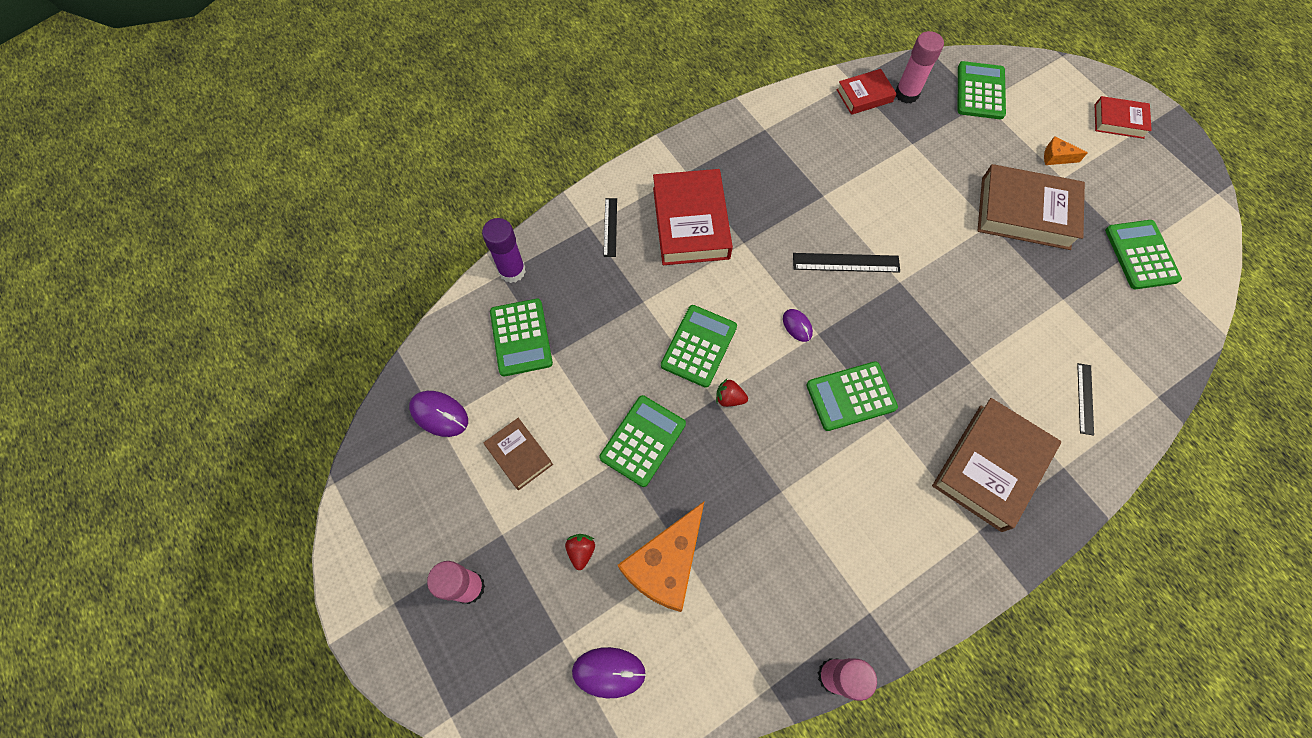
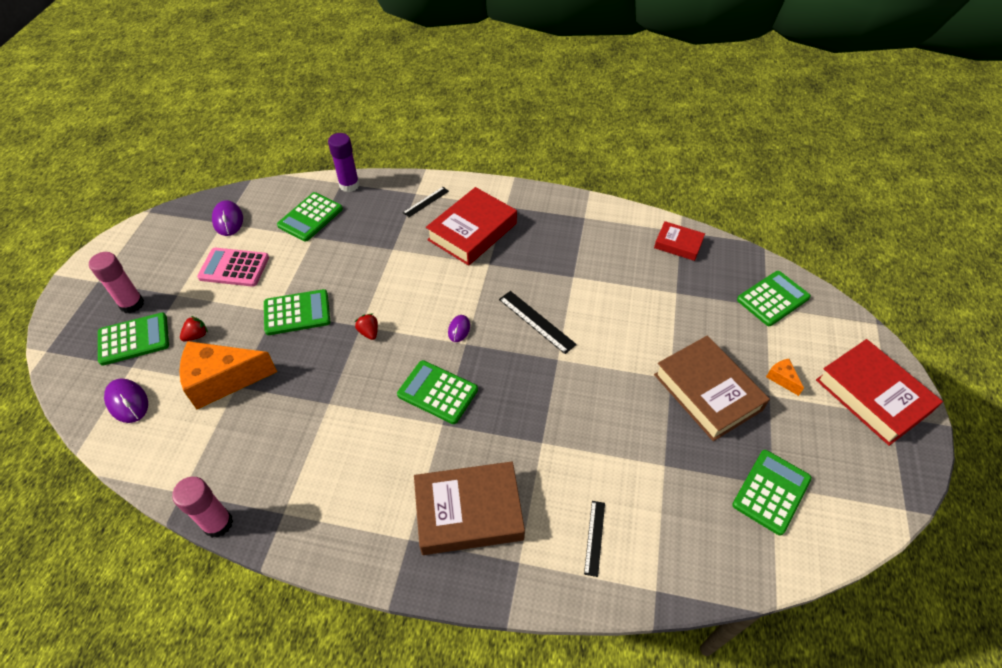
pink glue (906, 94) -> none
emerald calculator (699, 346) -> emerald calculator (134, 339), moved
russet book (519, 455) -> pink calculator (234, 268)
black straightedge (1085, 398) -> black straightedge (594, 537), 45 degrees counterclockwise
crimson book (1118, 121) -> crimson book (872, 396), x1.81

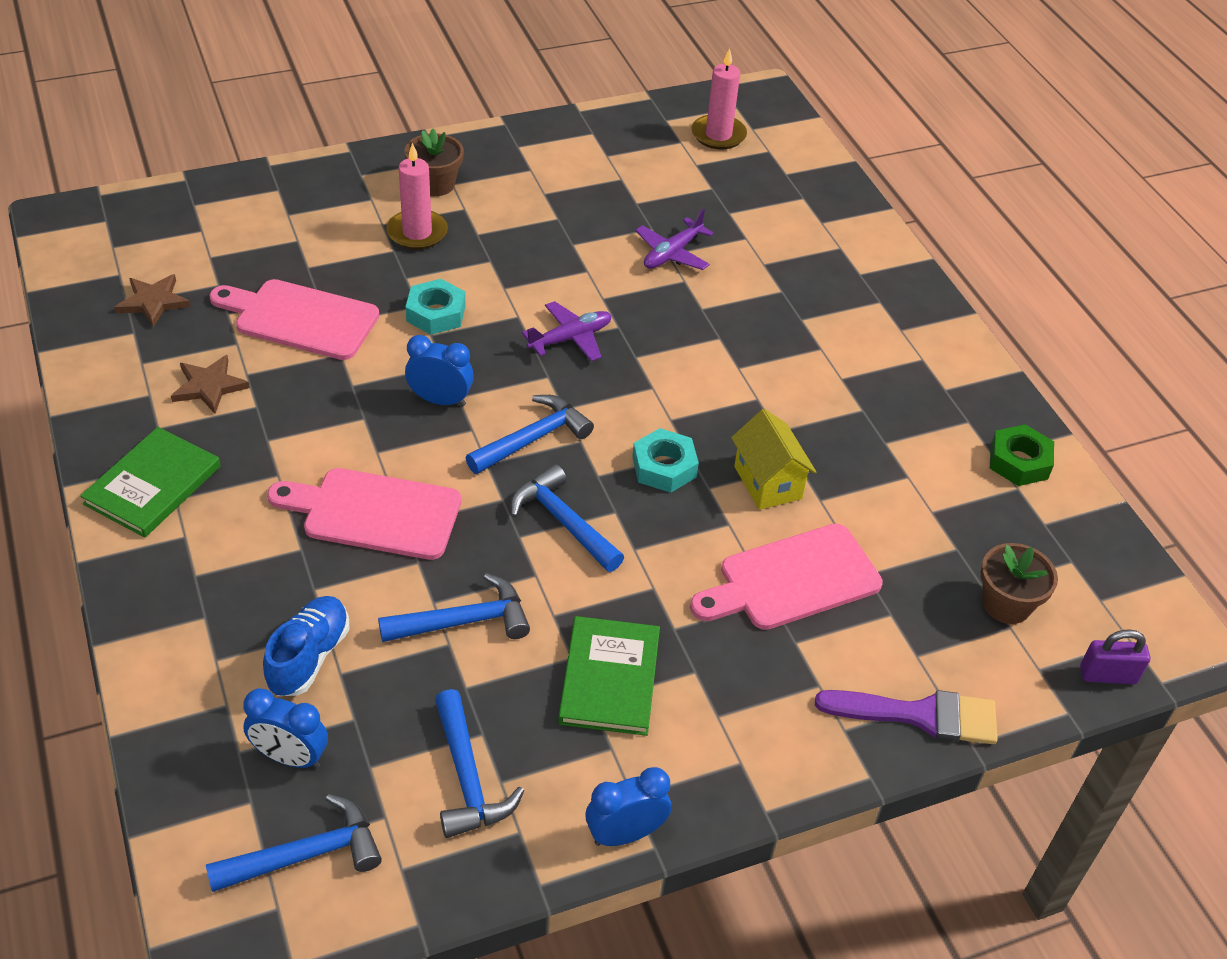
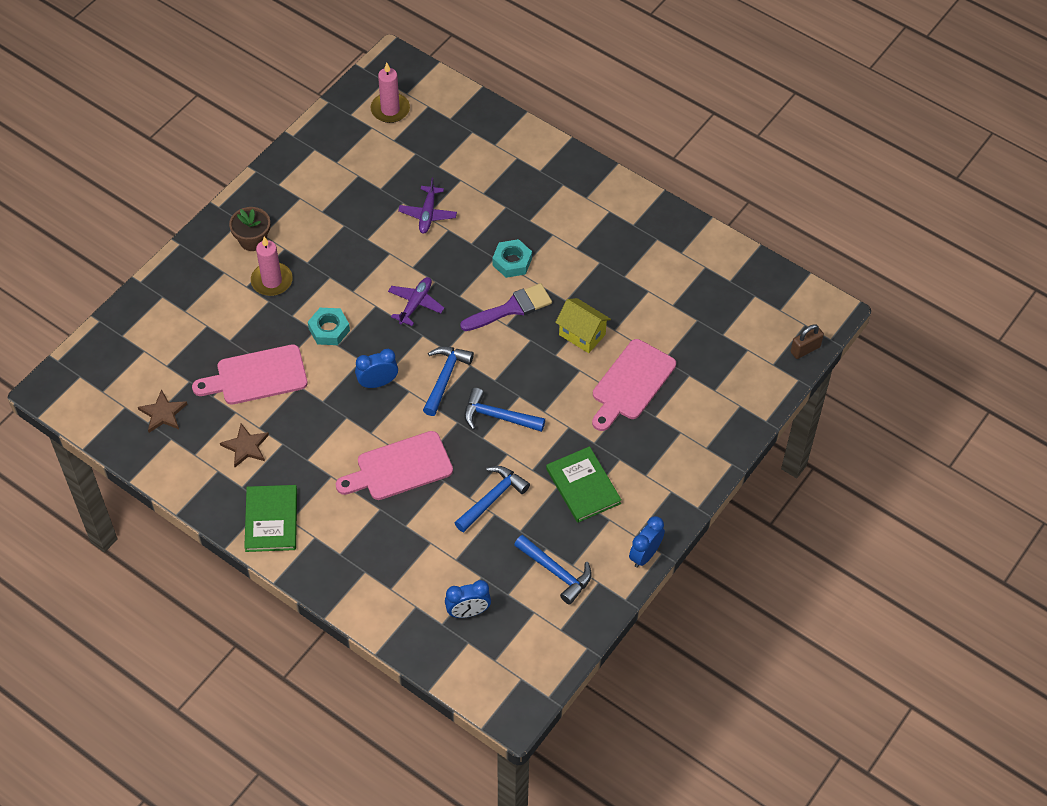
blue hammer (306, 854) -> none
blue shoe (309, 657) -> none
russet flower pot (1006, 604) -> none
emerald nut (1019, 462) -> none
turquoise nut (664, 467) -> turquoise nut (512, 262), moved
royal purple paint brush (919, 715) -> royal purple paint brush (511, 308), moved
royal purple padlock (1108, 675) -> russet padlock (805, 349)

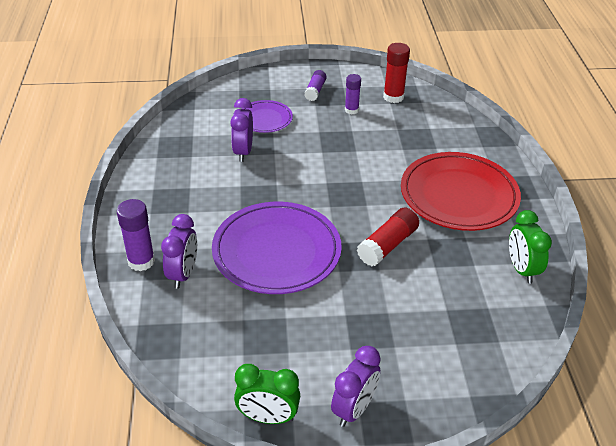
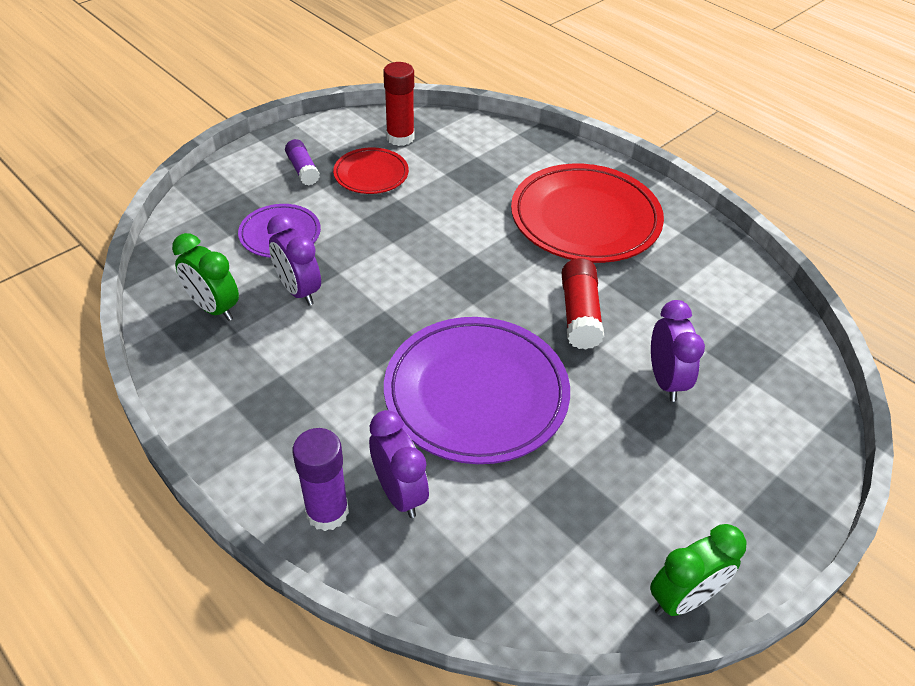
royal purple clock (354, 409) -> royal purple clock (665, 380), moved
emerald clock (521, 269) -> emerald clock (214, 308), moved
royal purple glue (351, 110) -> crimson plate (371, 174)

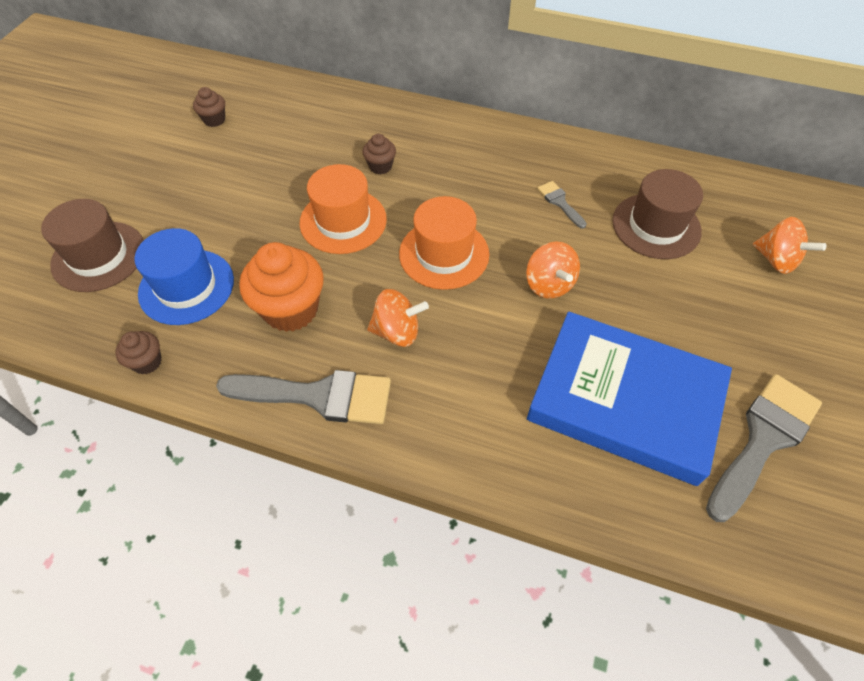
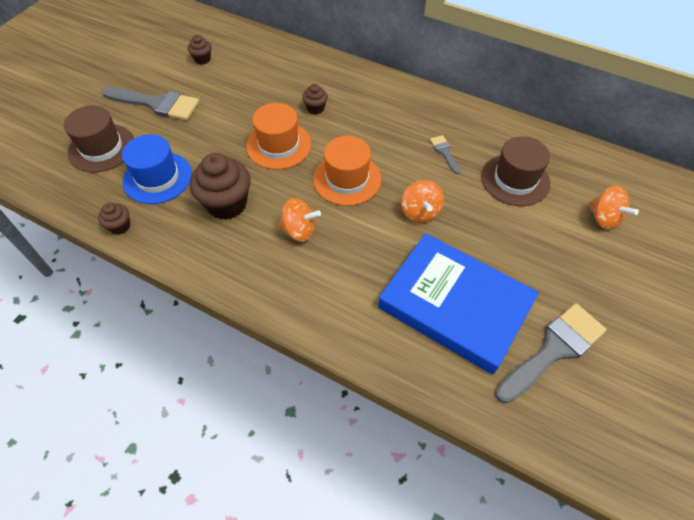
gray paint brush (318, 396) -> gray paint brush (157, 104), moved
orange fairy cake (291, 309) -> russet fairy cake (227, 204)

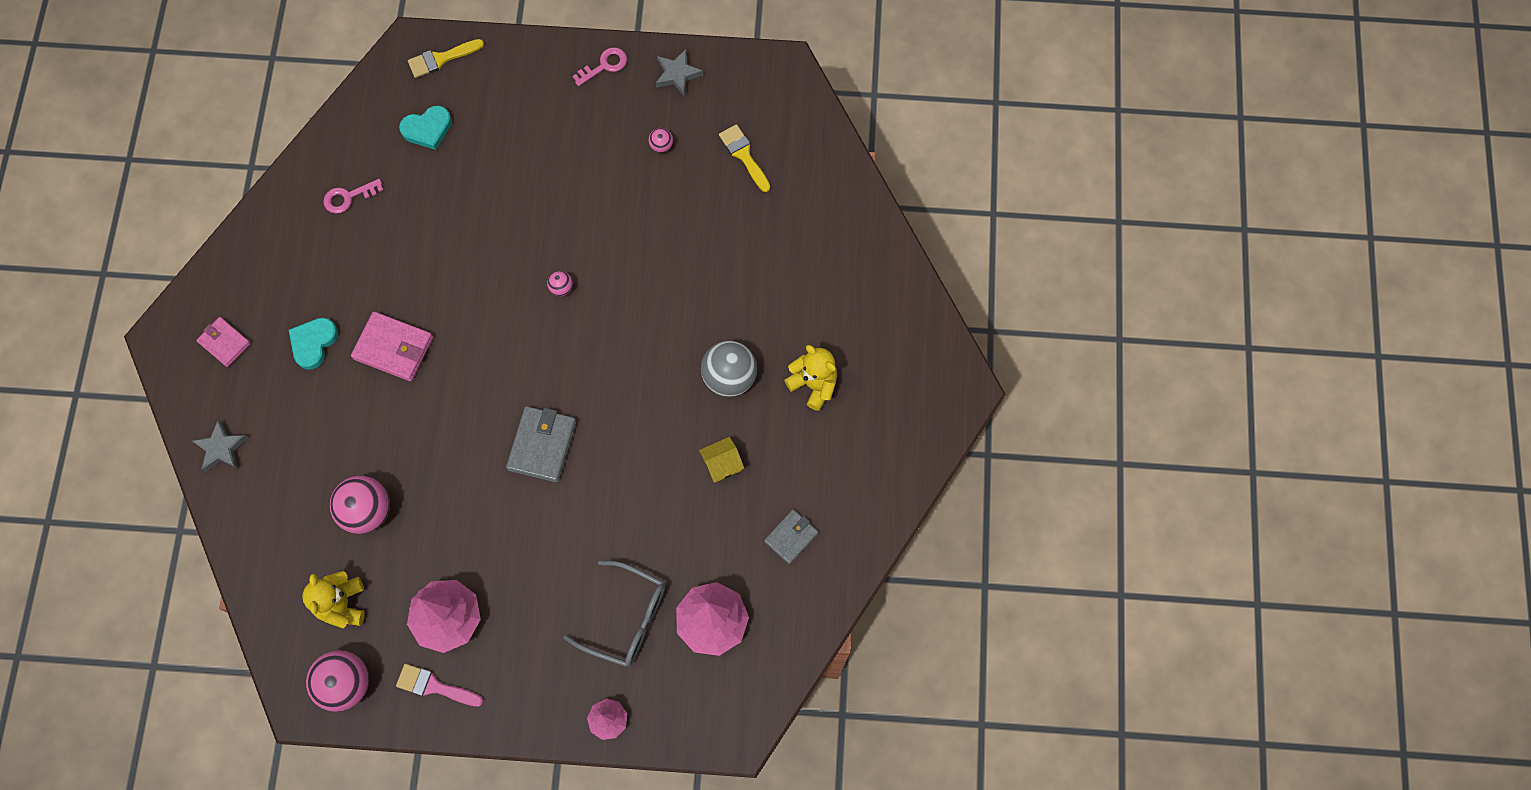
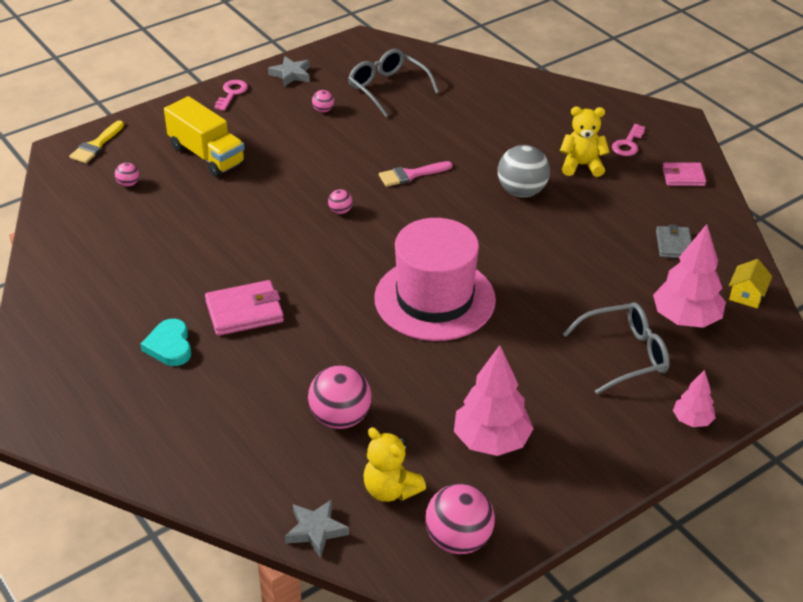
none -> yellow toy truck (207, 155)
gray star shape (221, 448) -> gray star shape (316, 530), moved
pink card wallet (225, 343) -> pink card wallet (683, 176), moved
pink latchkey (348, 197) -> pink latchkey (628, 144), moved
pink paint brush (434, 686) -> pink paint brush (411, 175), moved
yellow house (722, 464) -> yellow house (746, 295), moved
turquoise heart (427, 129) -> pink ball (128, 184)
gray card wallet (542, 445) -> pink tall hat (434, 299)
yellow paint brush (744, 155) -> gray glasses (387, 88)

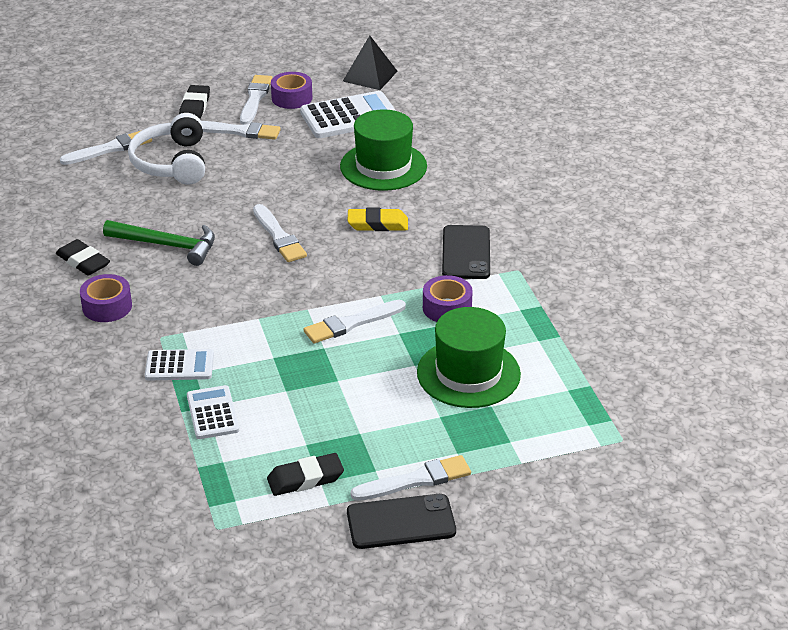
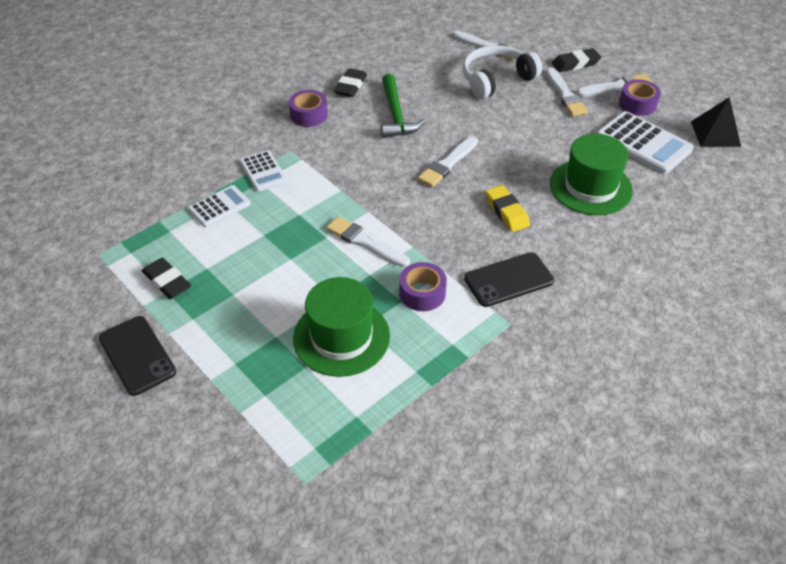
snow-white paint brush (416, 480) -> none

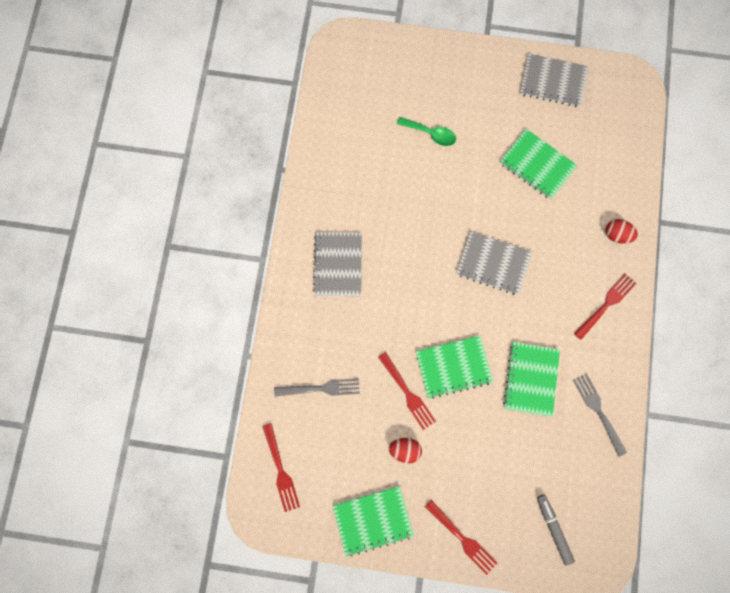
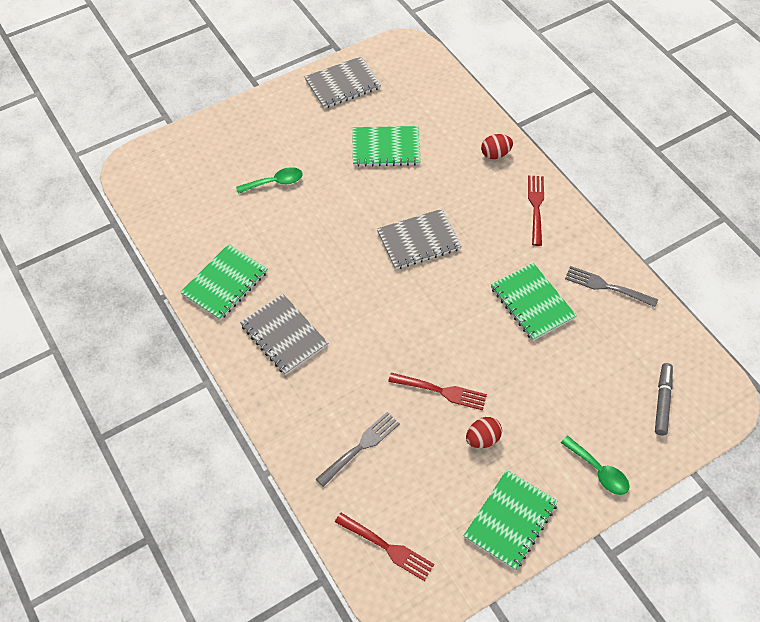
emerald notepad (453, 367) -> emerald notepad (225, 283), moved
crimson dinner fork (461, 538) -> emerald spoon (599, 471)
gray marker pen (553, 528) -> gray marker pen (662, 401), 75 degrees clockwise

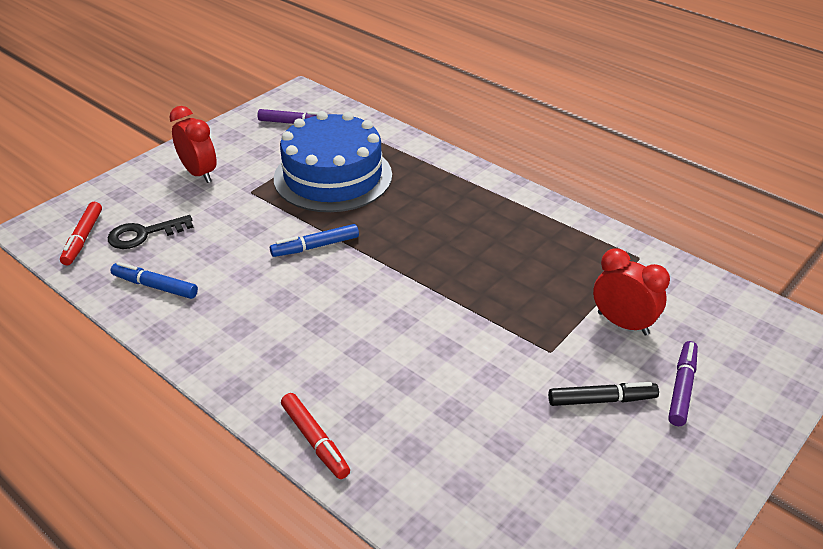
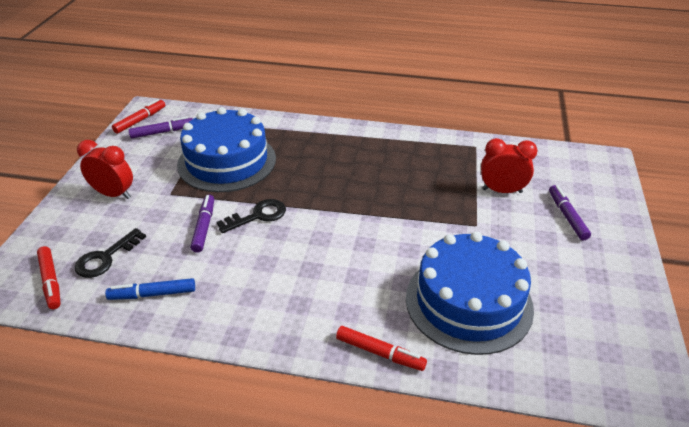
black marker pen (601, 400) -> none
none -> crimson marker pen (140, 120)
none -> royal purple marker pen (204, 227)
none -> blue cake (468, 302)
blue marker pen (315, 246) -> black latchkey (258, 216)

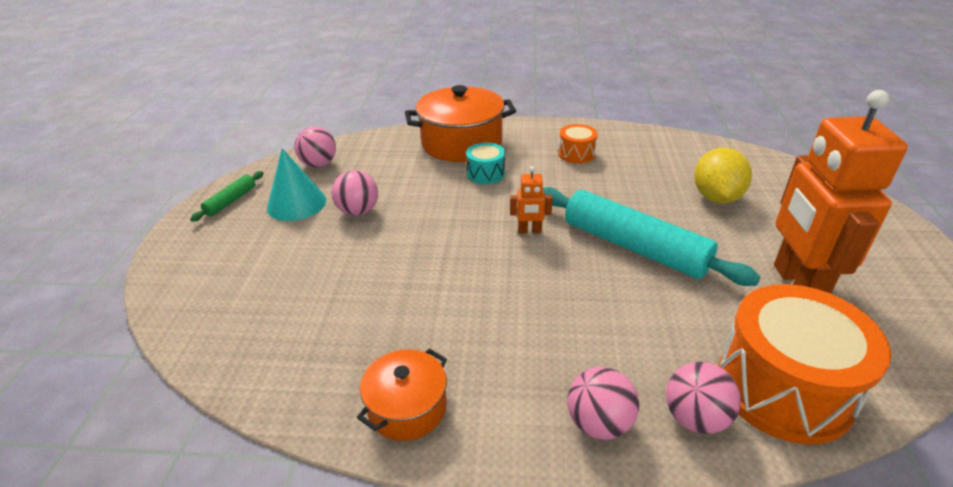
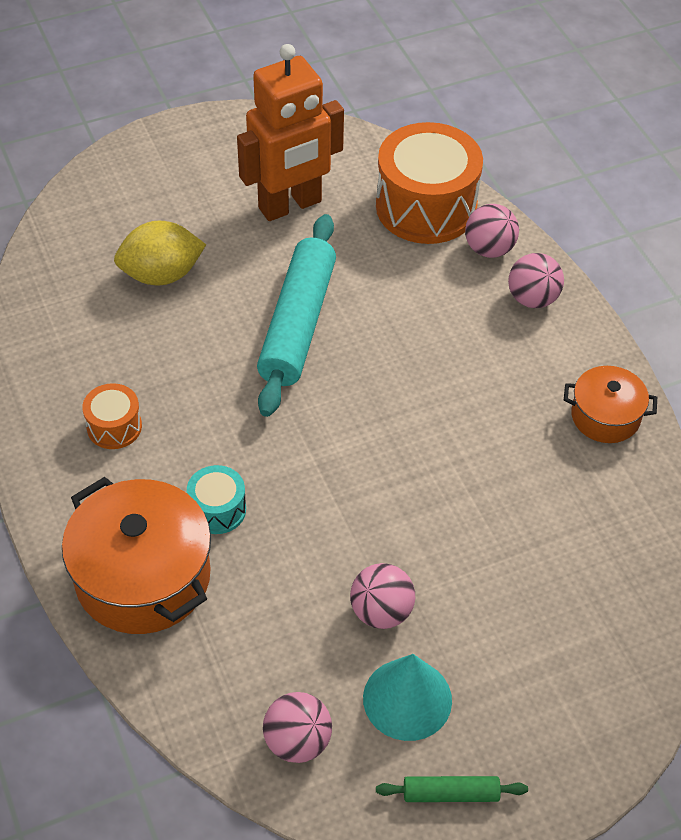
orange robot figure (529, 231) -> none

